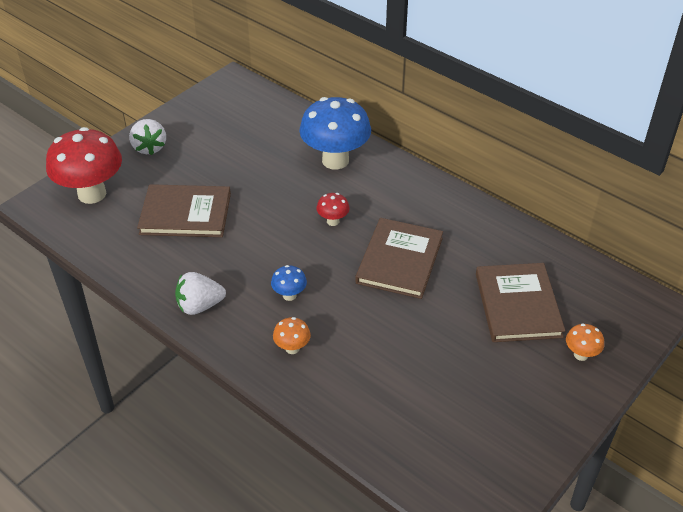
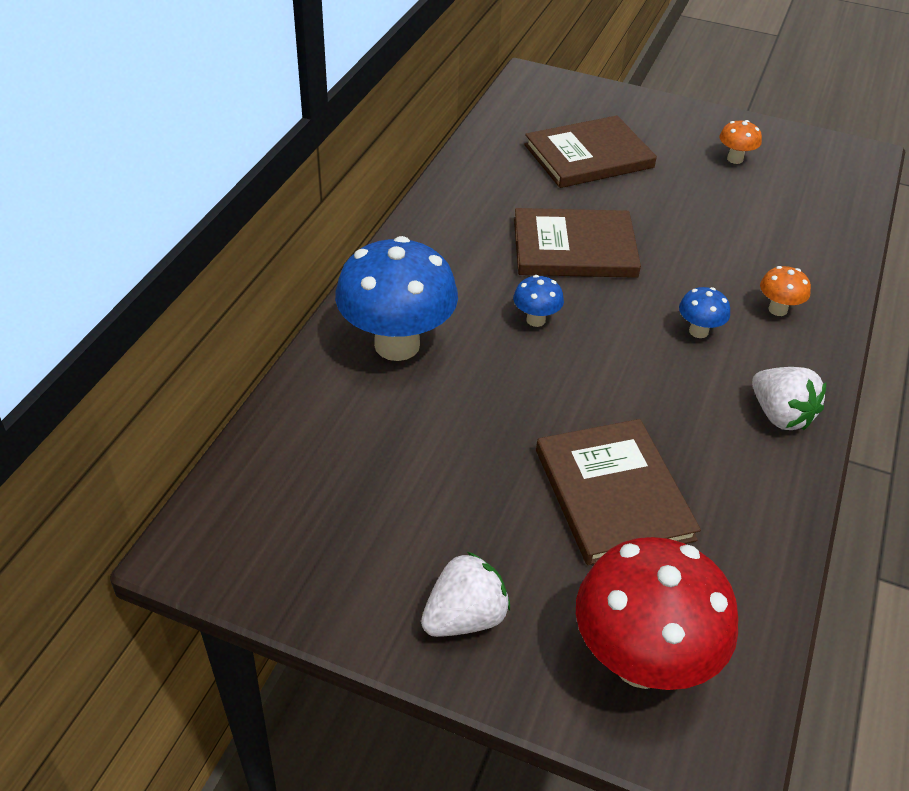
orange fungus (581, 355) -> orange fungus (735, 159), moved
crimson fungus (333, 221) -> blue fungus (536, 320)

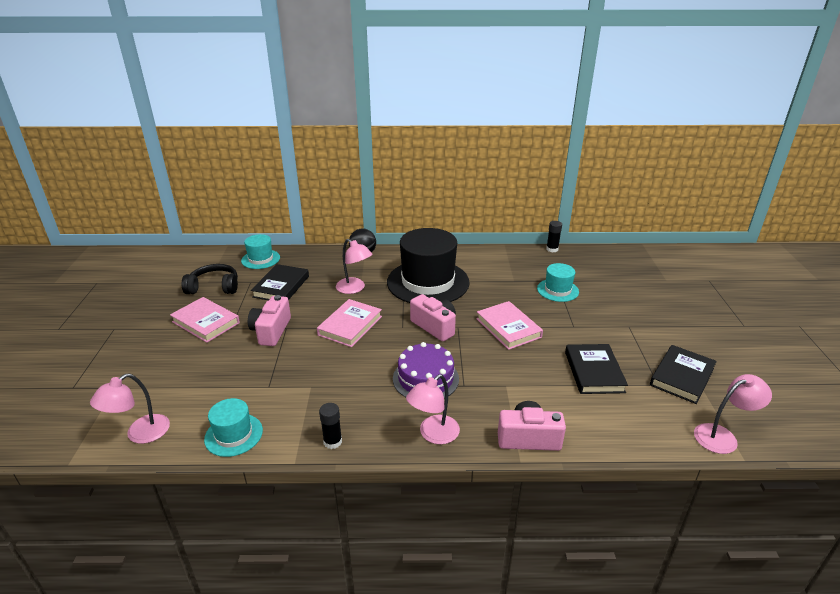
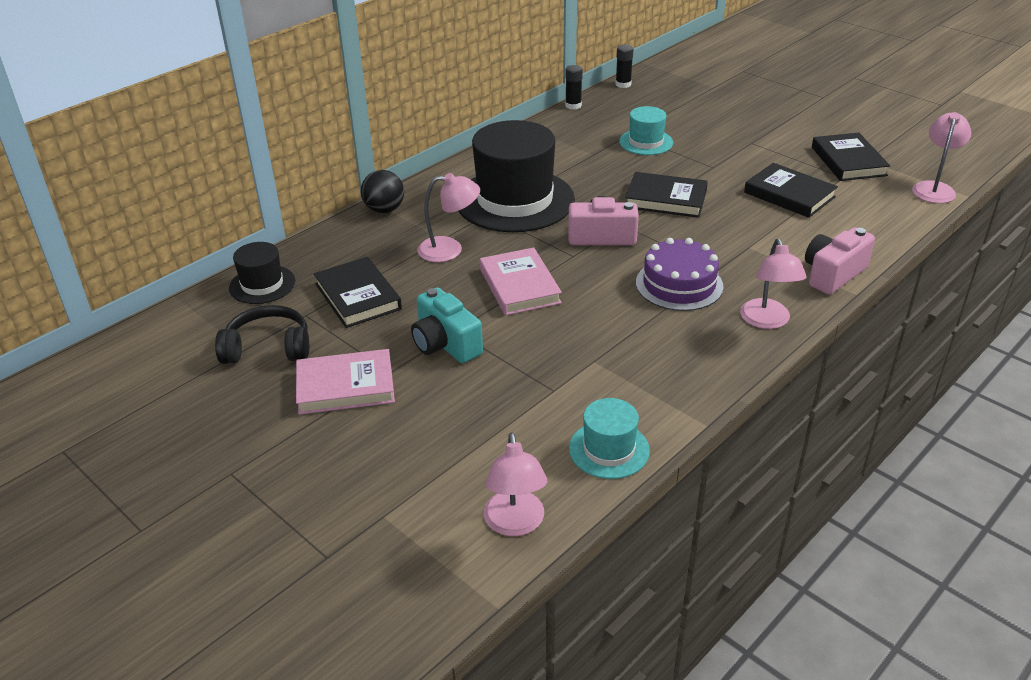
black glue (332, 442) -> black glue (623, 84), moved
turquoise tall hat (260, 259) -> black tall hat (262, 284)
pink compact camera (271, 331) -> turquoise compact camera (445, 344)
pink book (508, 328) -> black book (666, 199)
black over-ear headphones (214, 287) -> black over-ear headphones (268, 348), 45 degrees clockwise

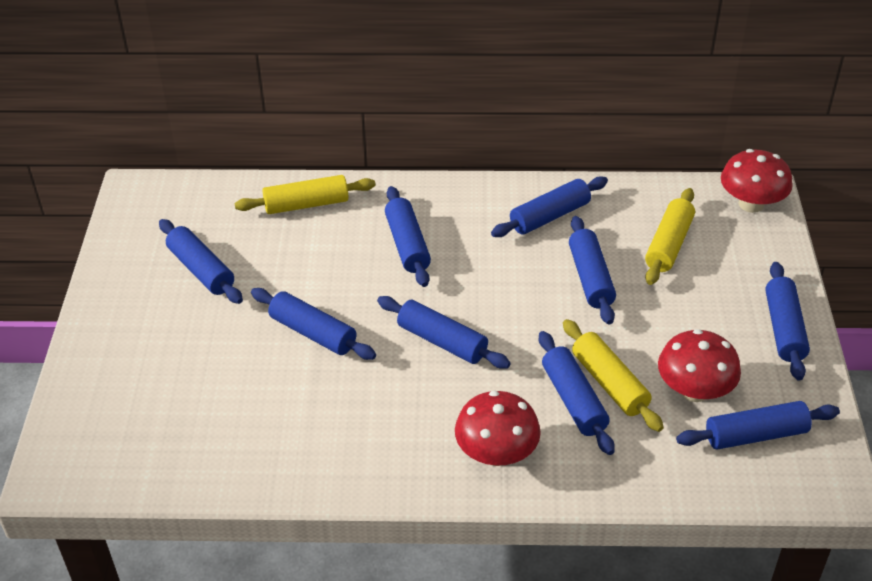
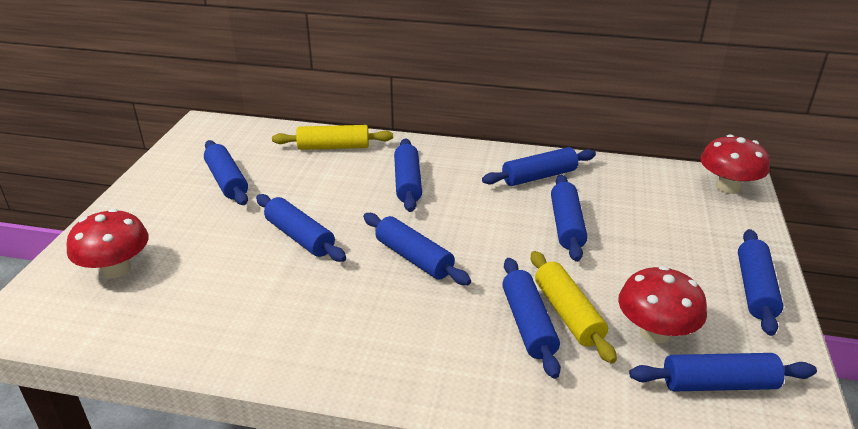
yellow rolling pin (668, 244) -> none
crimson fungus (496, 453) -> crimson fungus (116, 269), moved

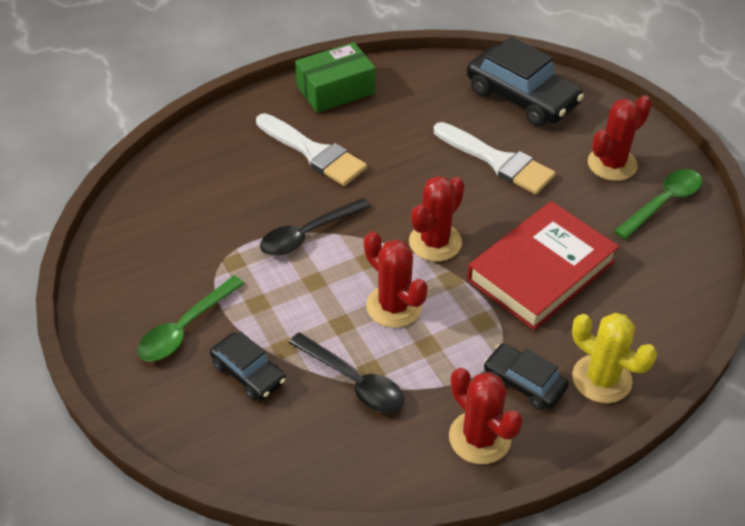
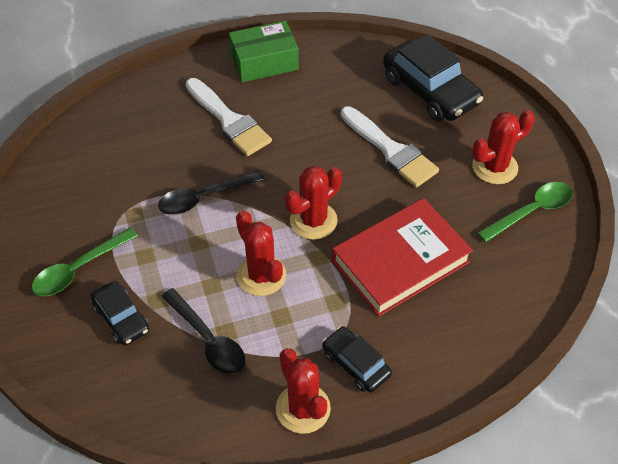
yellow prickly plant (601, 379) -> none

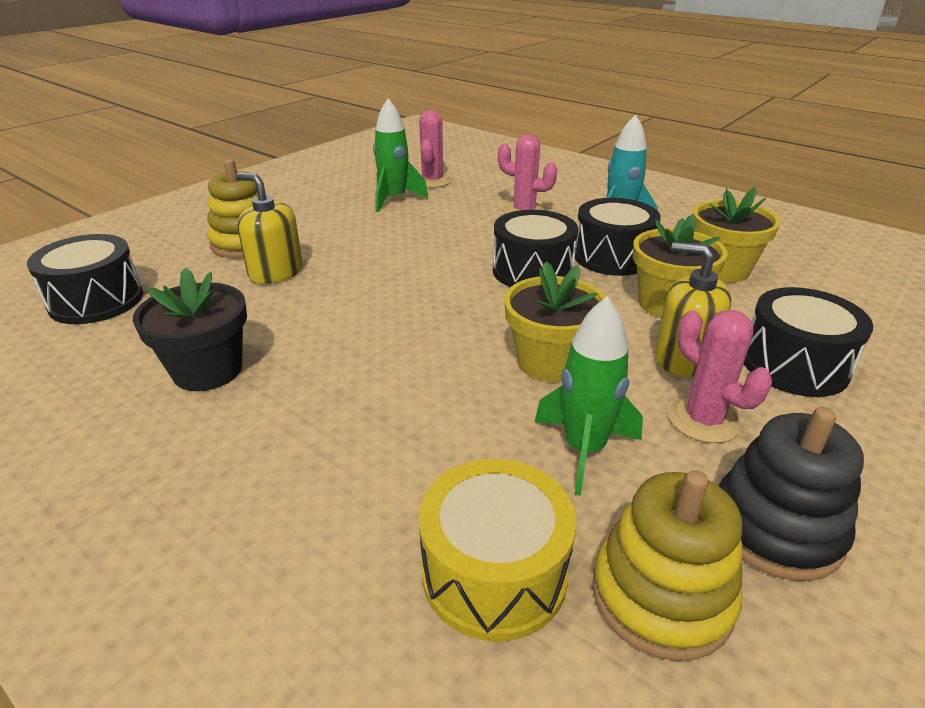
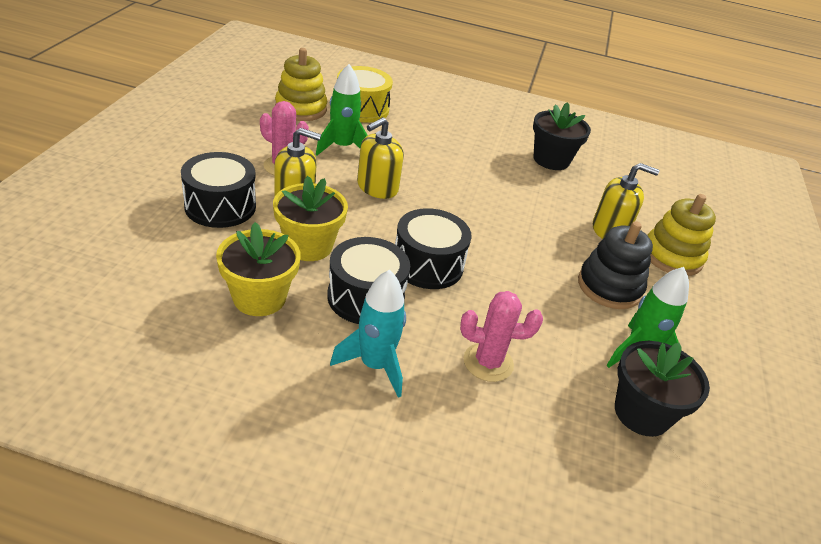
black toy drum (96, 300) -> none
black stacking rings (776, 528) -> black stacking rings (609, 287), moved
pink prickly plant (432, 181) -> black flower pot (641, 413)
yellow flower pot (550, 362) -> yellow soap pump (377, 187)

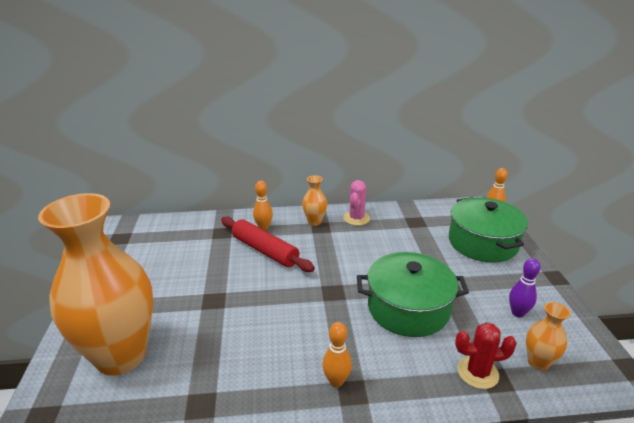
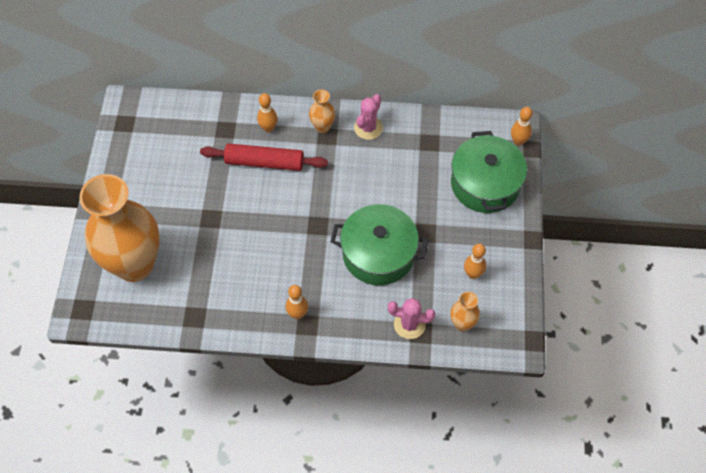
crimson prickly plant (477, 372) -> pink prickly plant (409, 324)
royal purple skittle (517, 313) -> orange skittle (473, 274)
crimson rolling pin (265, 250) -> crimson rolling pin (264, 162), 45 degrees counterclockwise

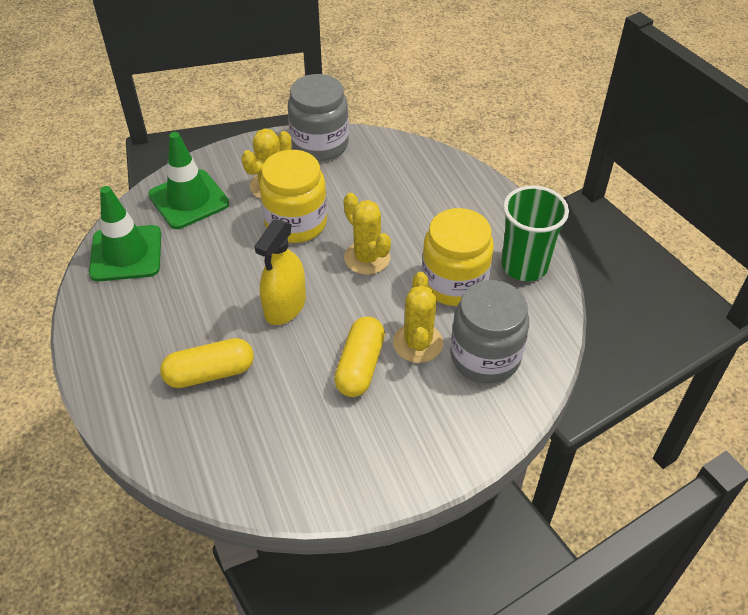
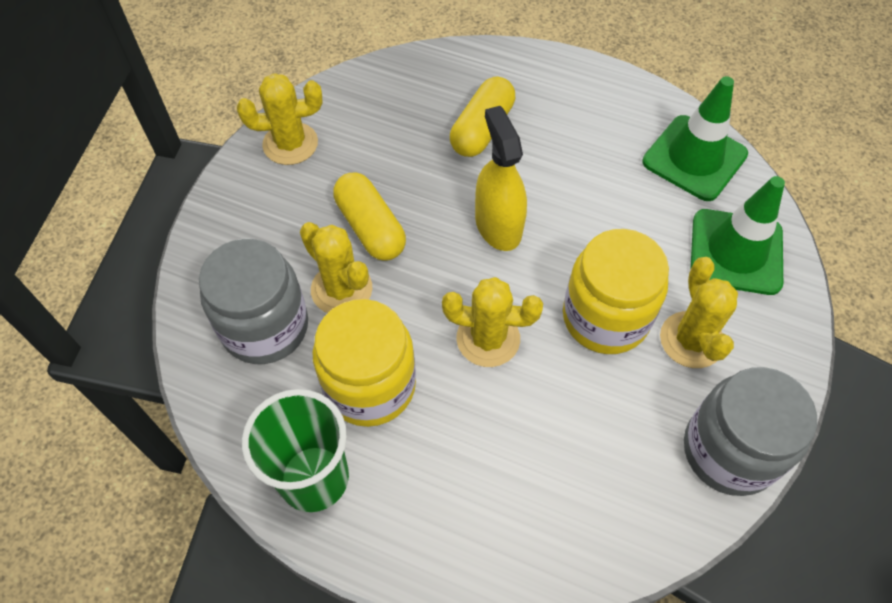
none -> yellow prickly plant (290, 144)

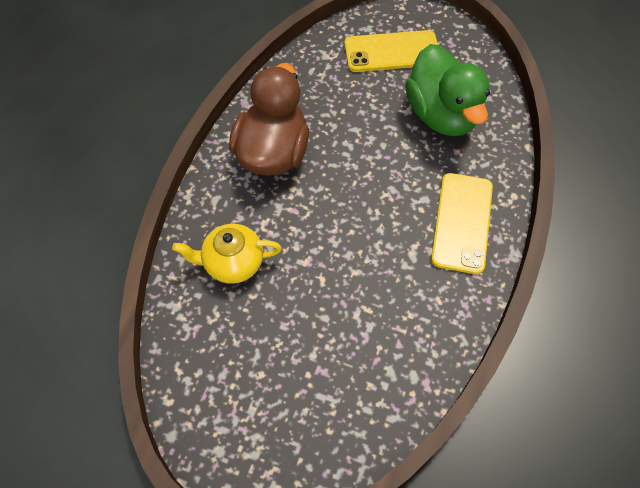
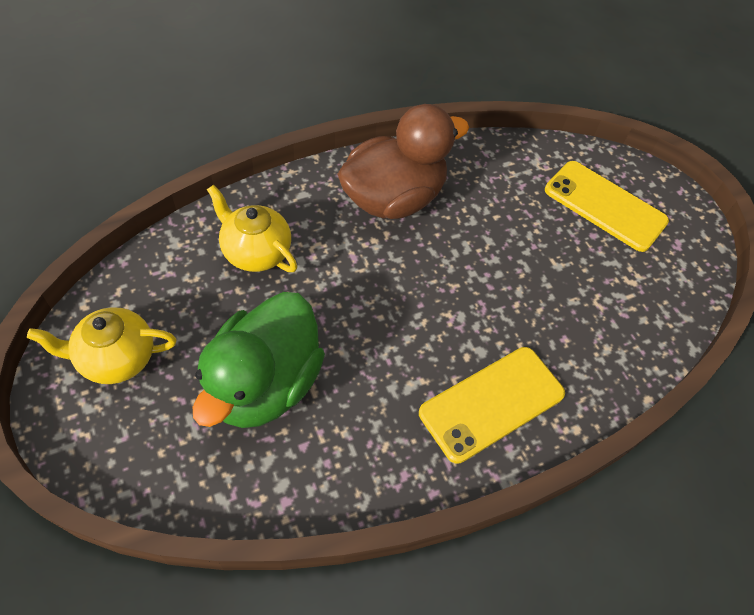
none -> yellow teapot (116, 358)
emerald duck (441, 114) -> emerald duck (264, 384), moved

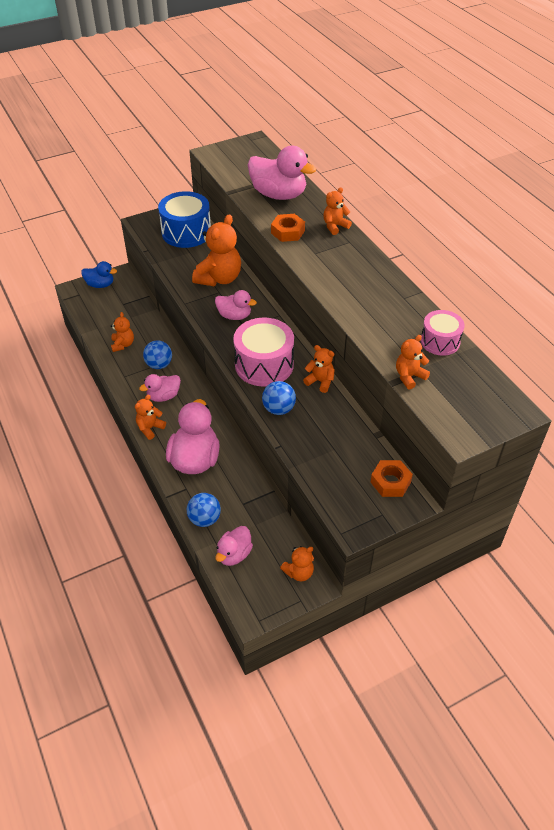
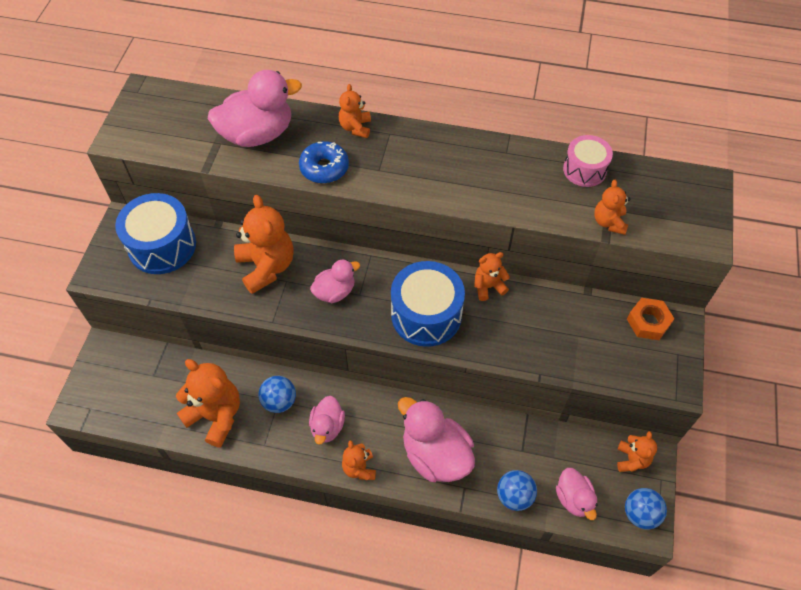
blue duck (100, 285) -> none
blue ball (278, 409) -> blue ball (640, 514), moved
orange nut (288, 232) -> blue donut (324, 168)
pink toy drum (264, 365) -> blue toy drum (426, 315)
orange teddy bear (123, 344) -> orange teddy bear (216, 416), x1.84

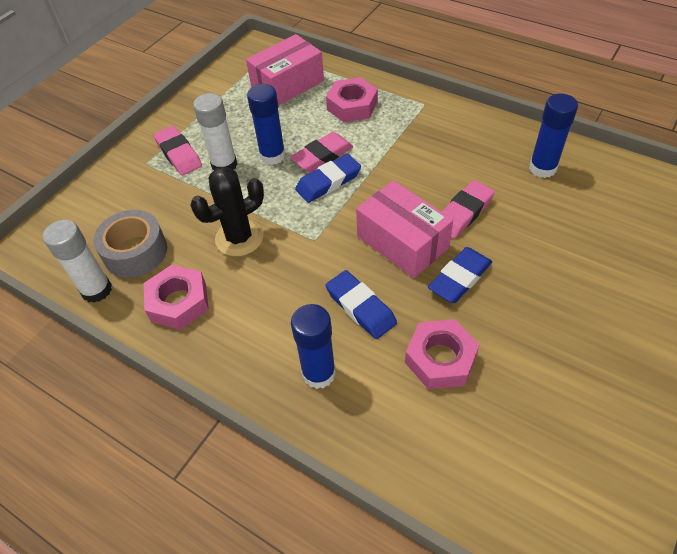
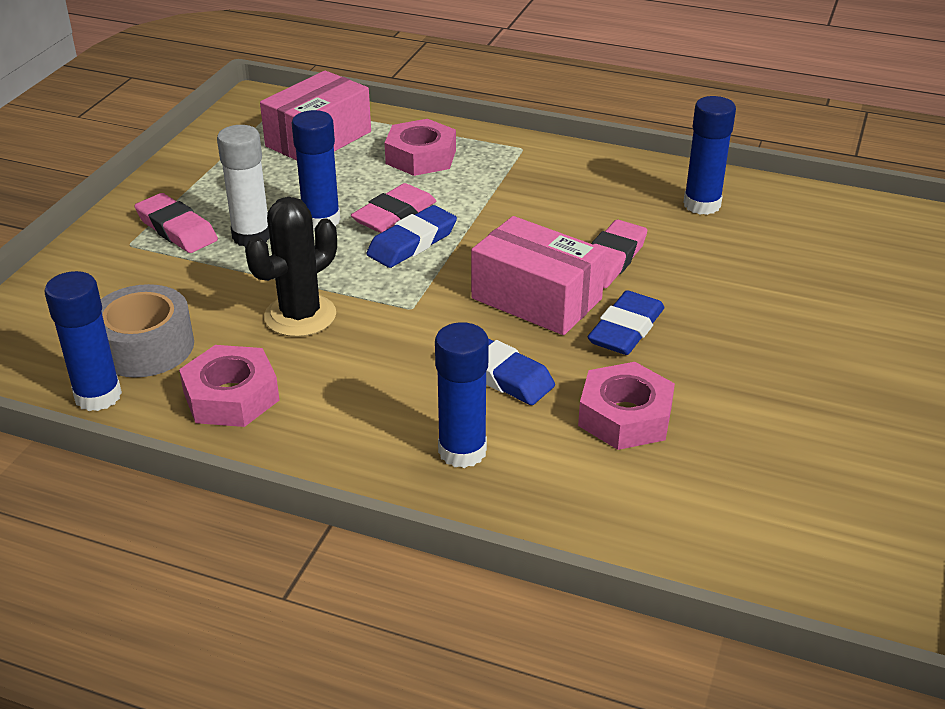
snow-white glue (96, 290) -> blue glue (98, 396)

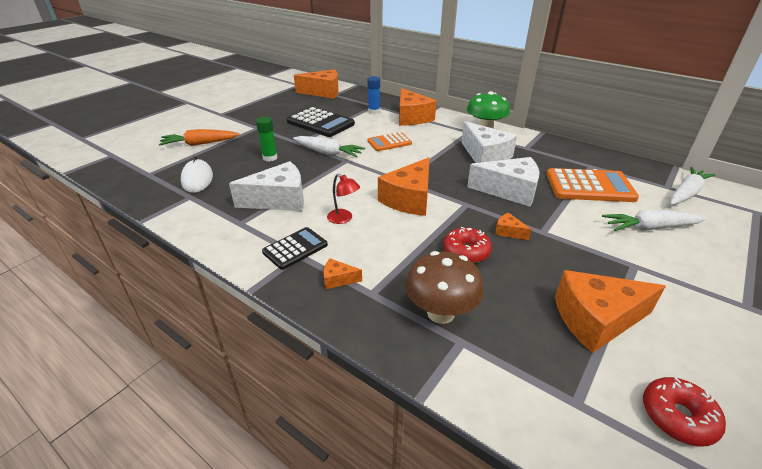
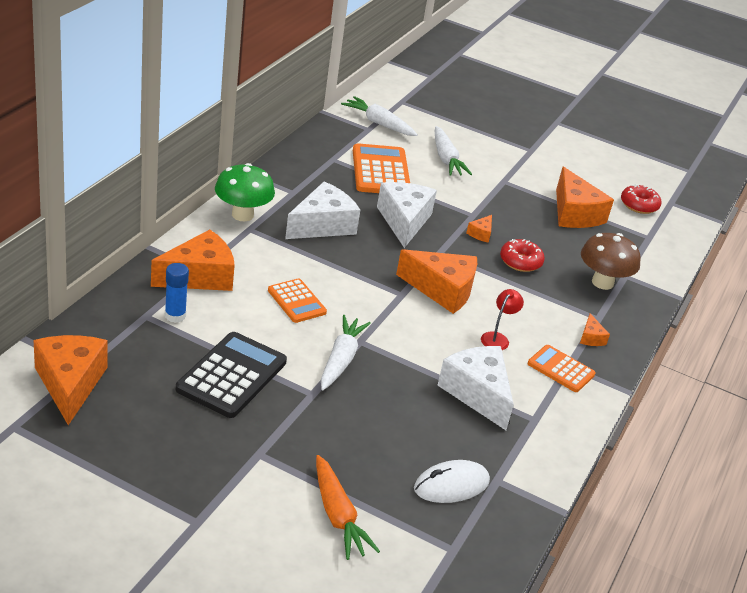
emerald glue (270, 158) -> none
black calculator (295, 248) -> orange calculator (561, 369)

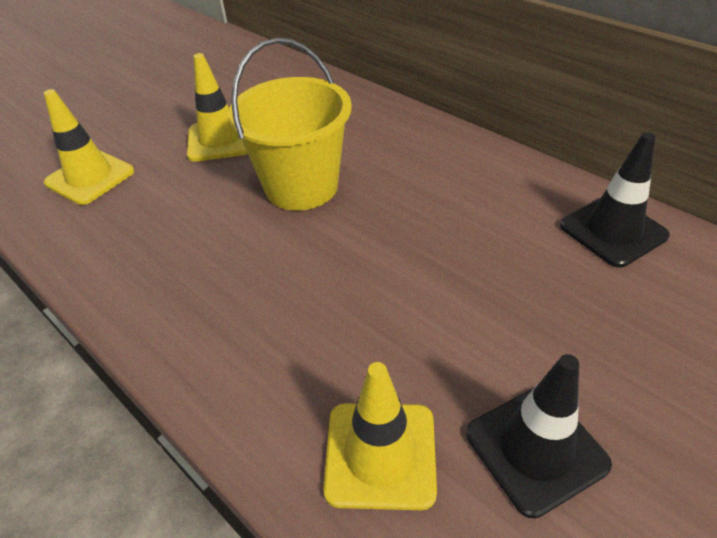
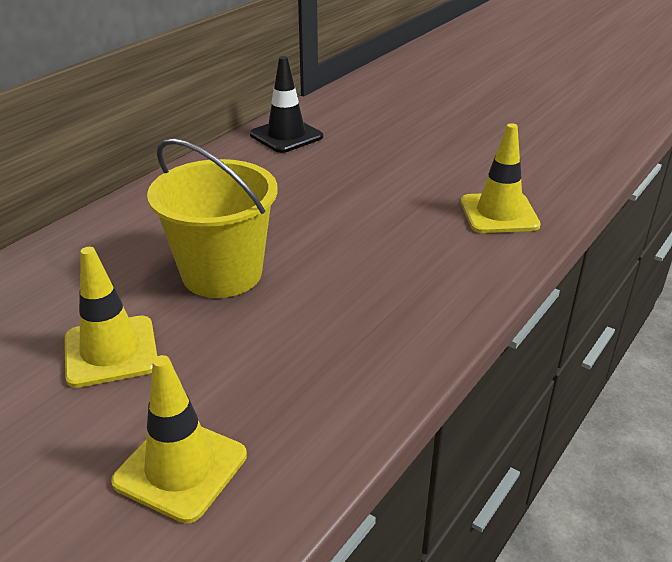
black traffic cone (536, 449) -> none

